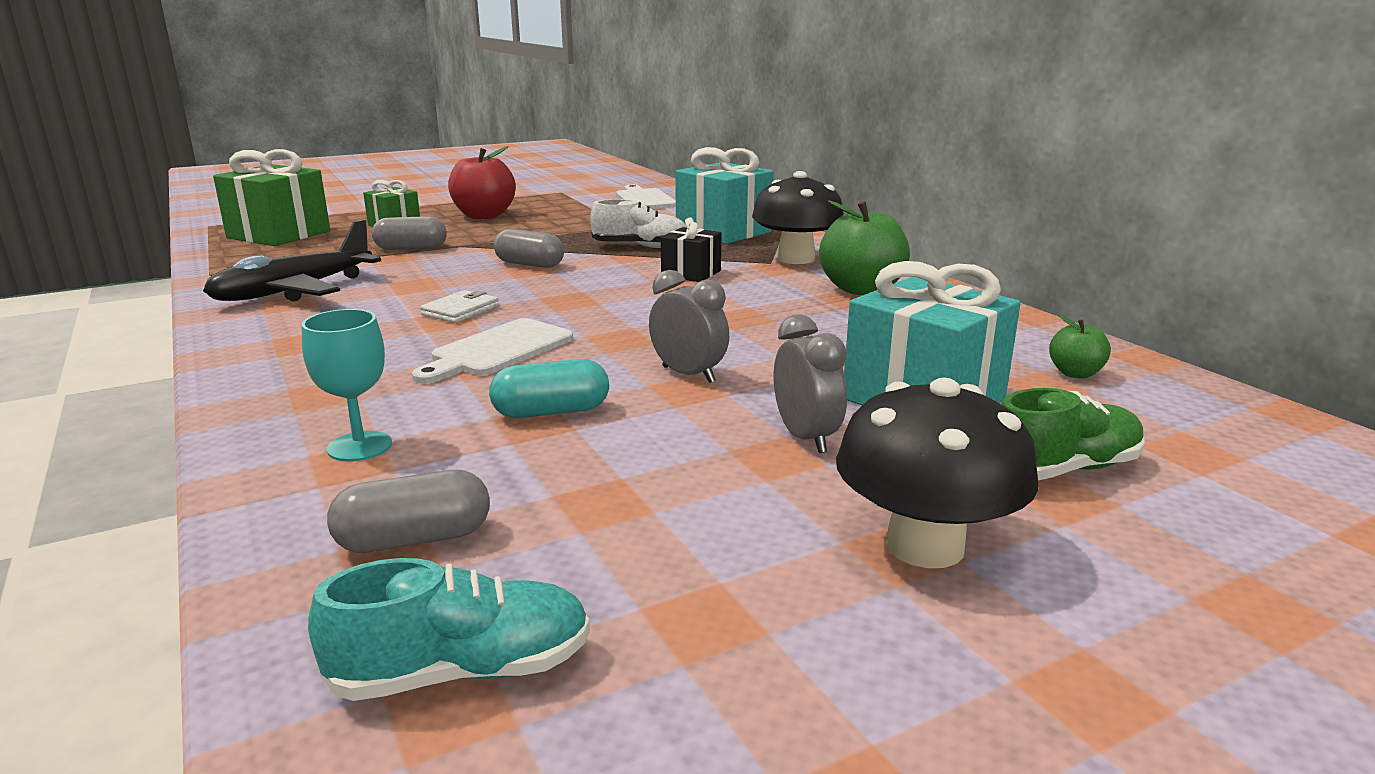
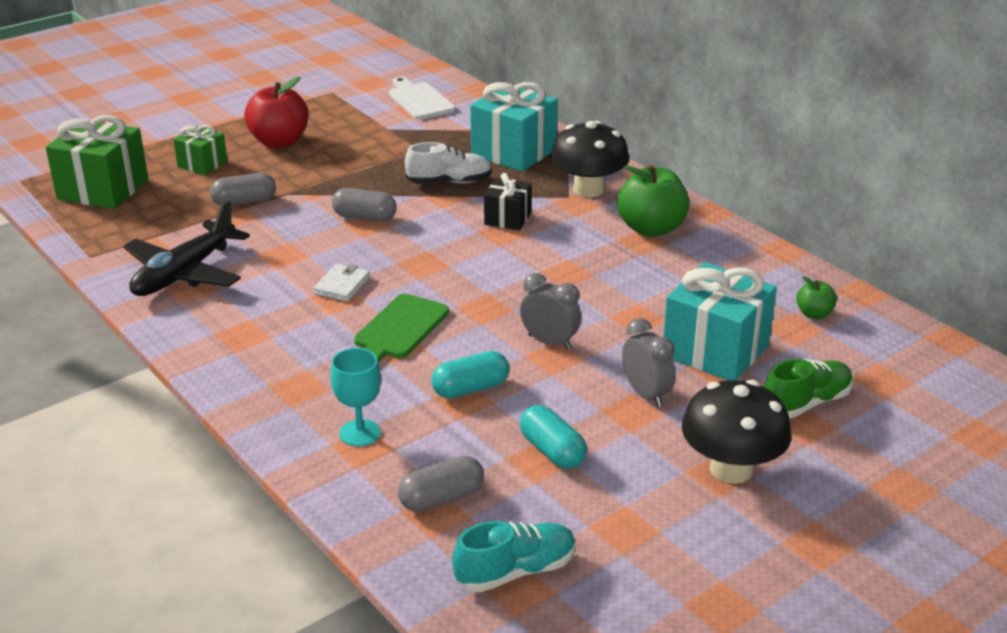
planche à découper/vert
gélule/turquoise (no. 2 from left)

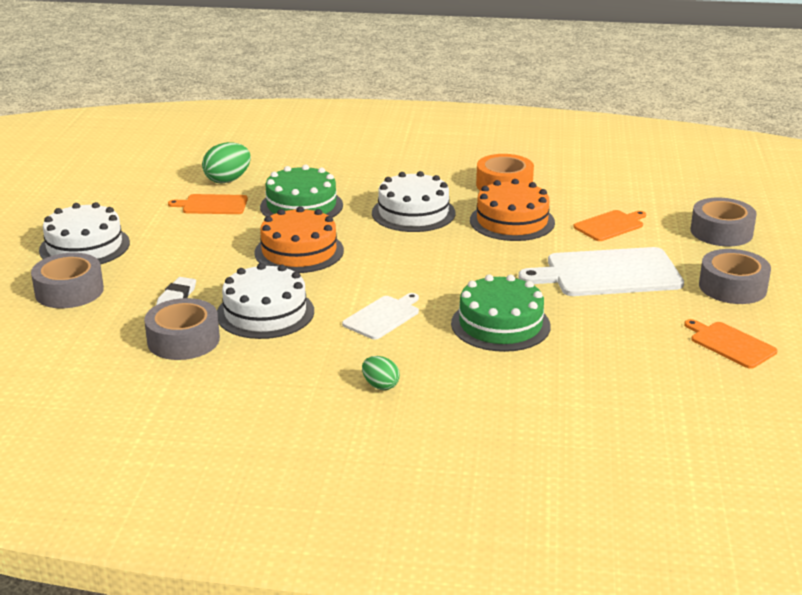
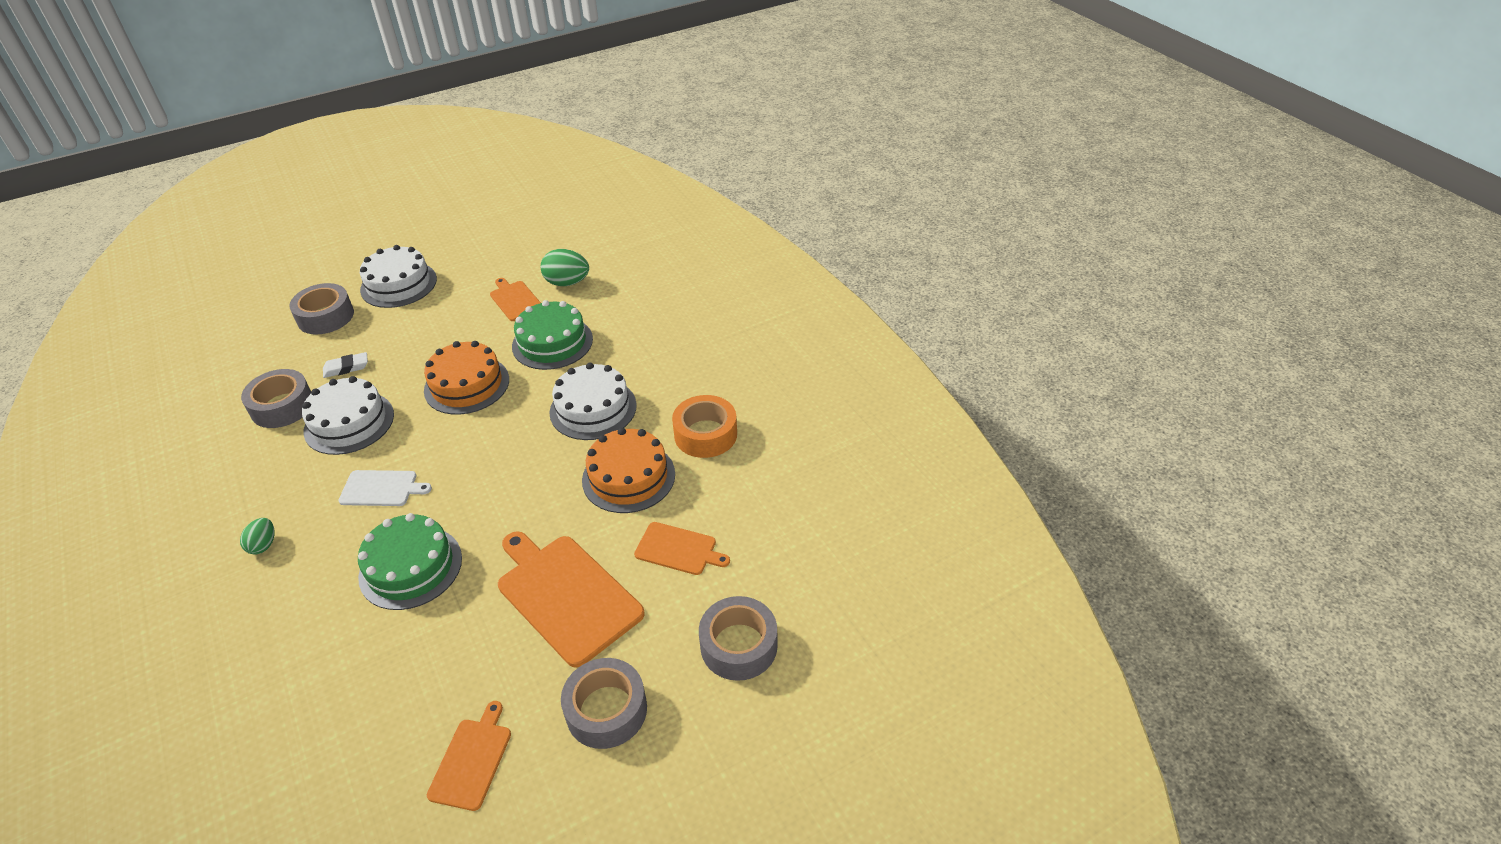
planche à découper/orange (no. 3 from left)

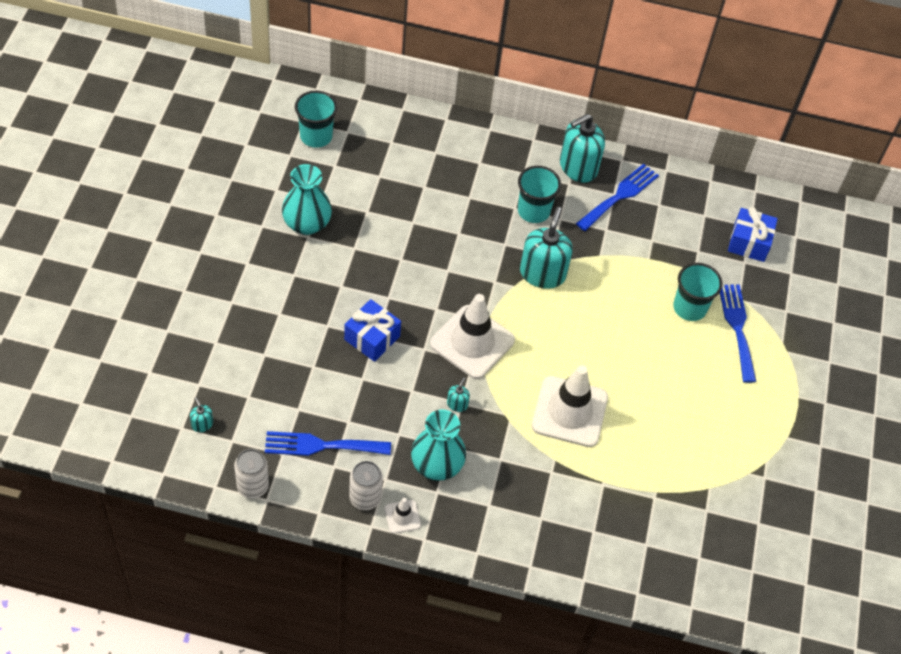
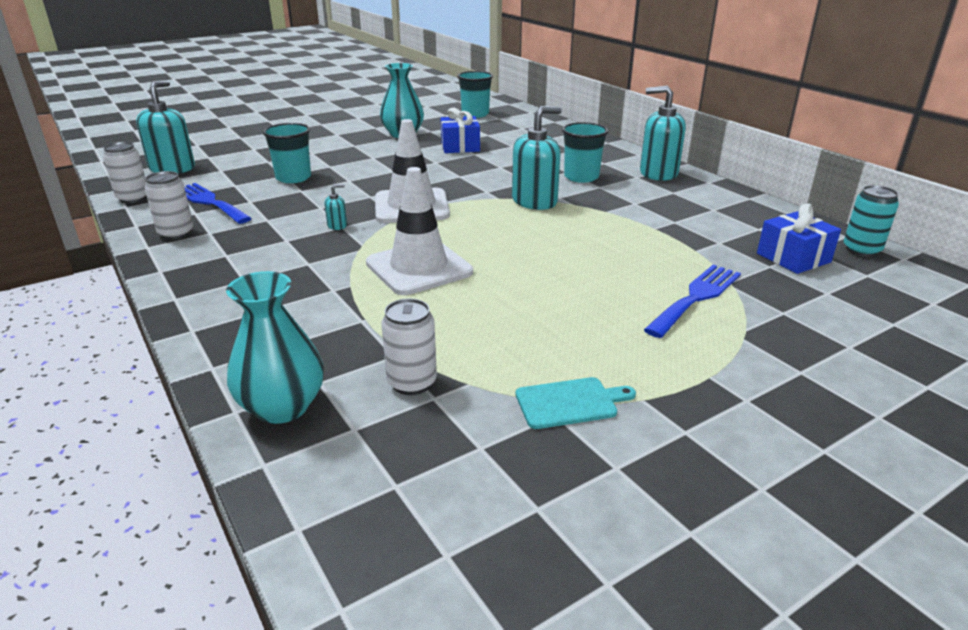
distributeur de savon/turquoise (no. 1 from left)
cadeau/bleu (no. 1 from left)
cône de chantier/blanc (no. 1 from left in the first image)
vase/turquoise (no. 1 from left)
fourchette/bleu (no. 2 from left in the first image)
gobelet/turquoise (no. 1 from left)
canette/blanc (no. 3 from left)
planche à découper/turquoise
canette/turquoise

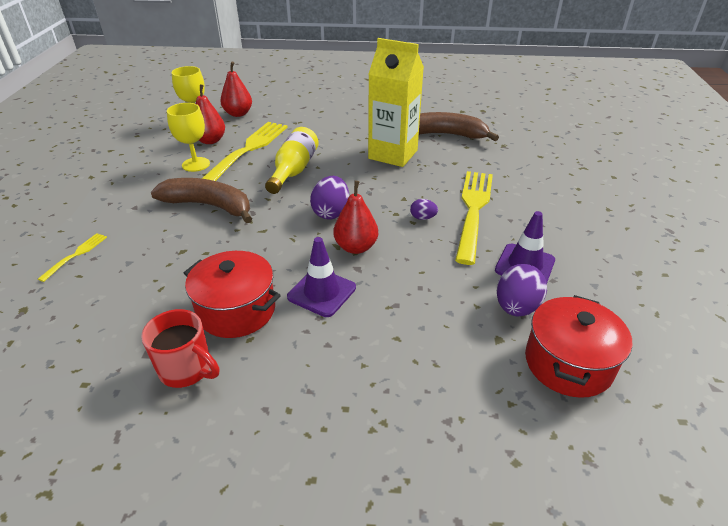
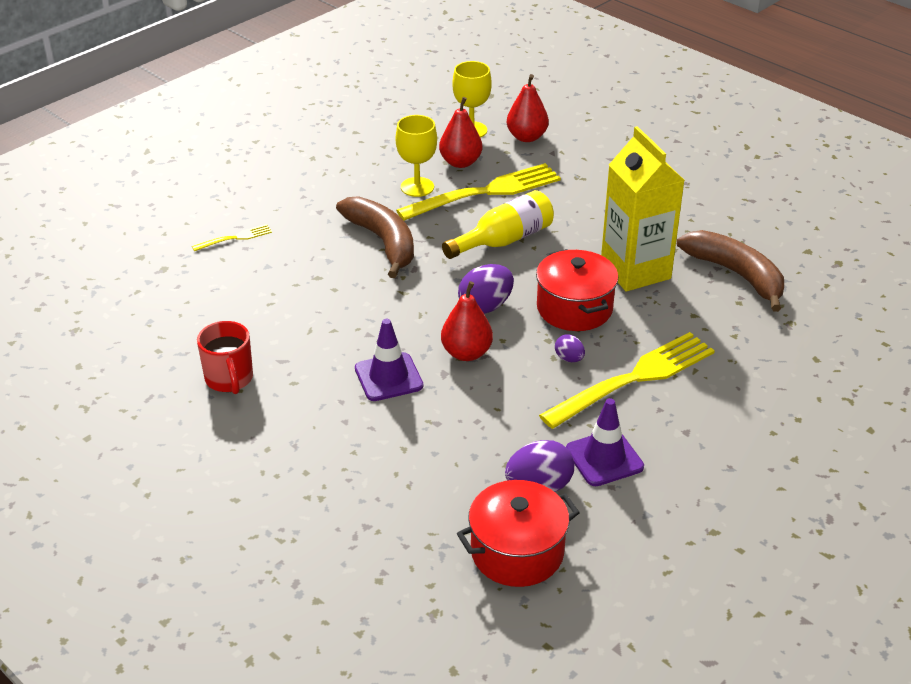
marmite/rouge (no. 2 from left)

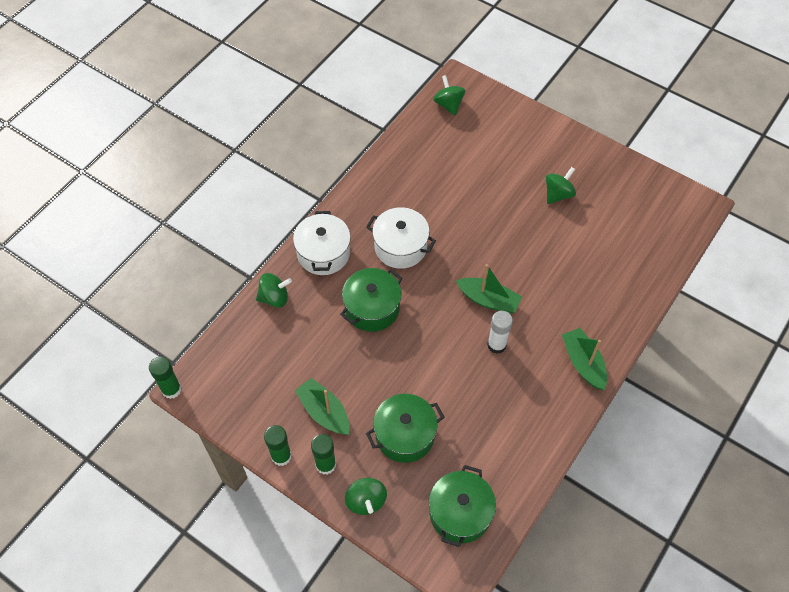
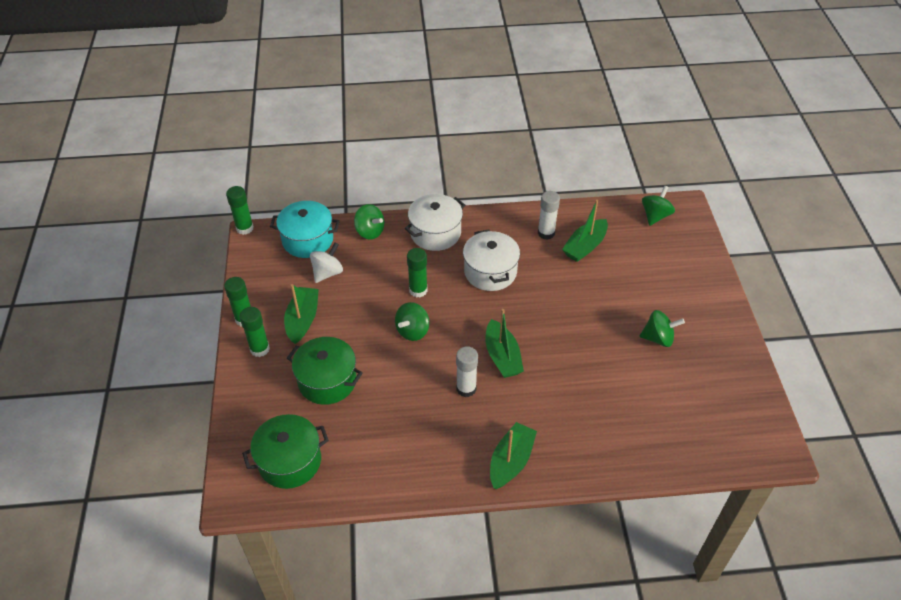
bâton de colle/vert (no. 4 from left)
toupie/vert (no. 2 from left)
marmite/turquoise
toupie/blanc
bâton de colle/blanc (no. 2 from left)
bateau/vert (no. 4 from left)

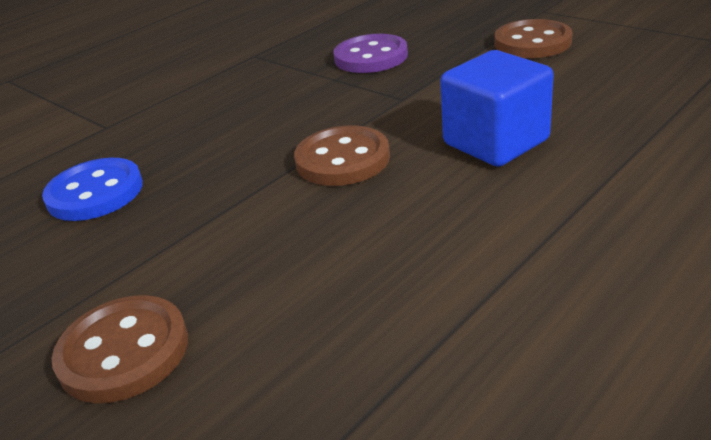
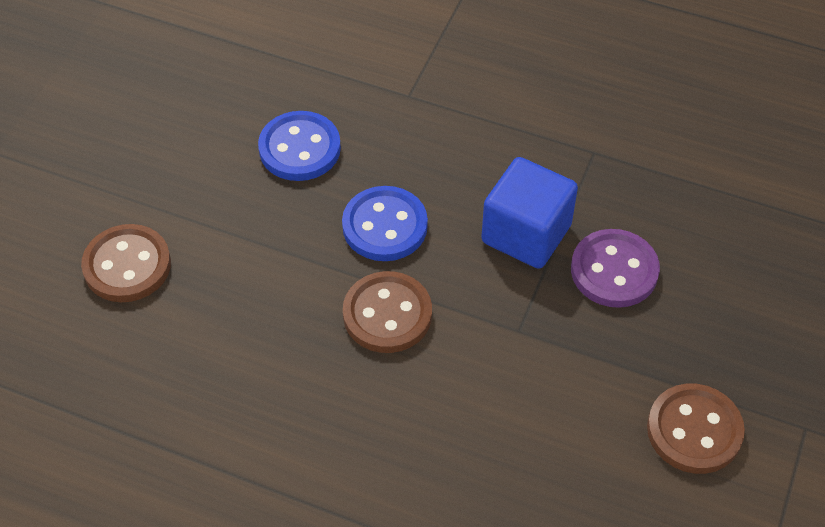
cube/bleu
bouton/bleu (no. 2 from left)

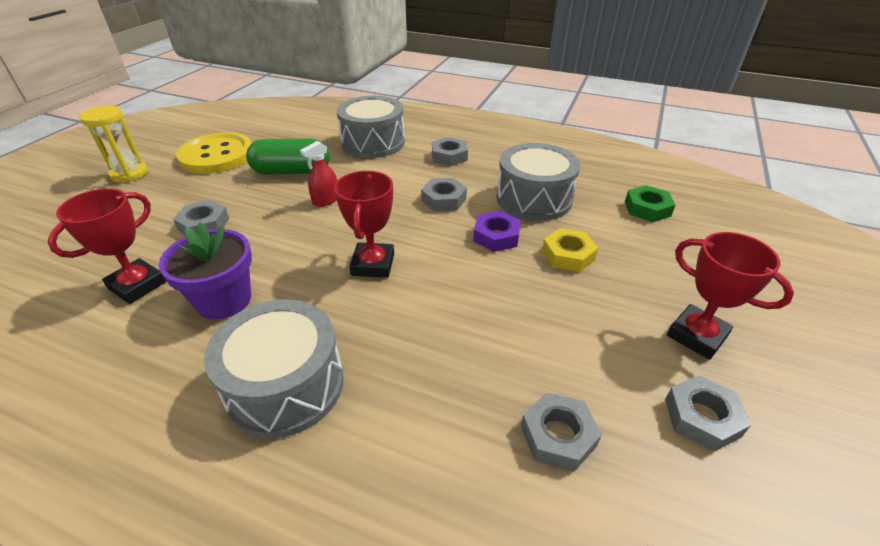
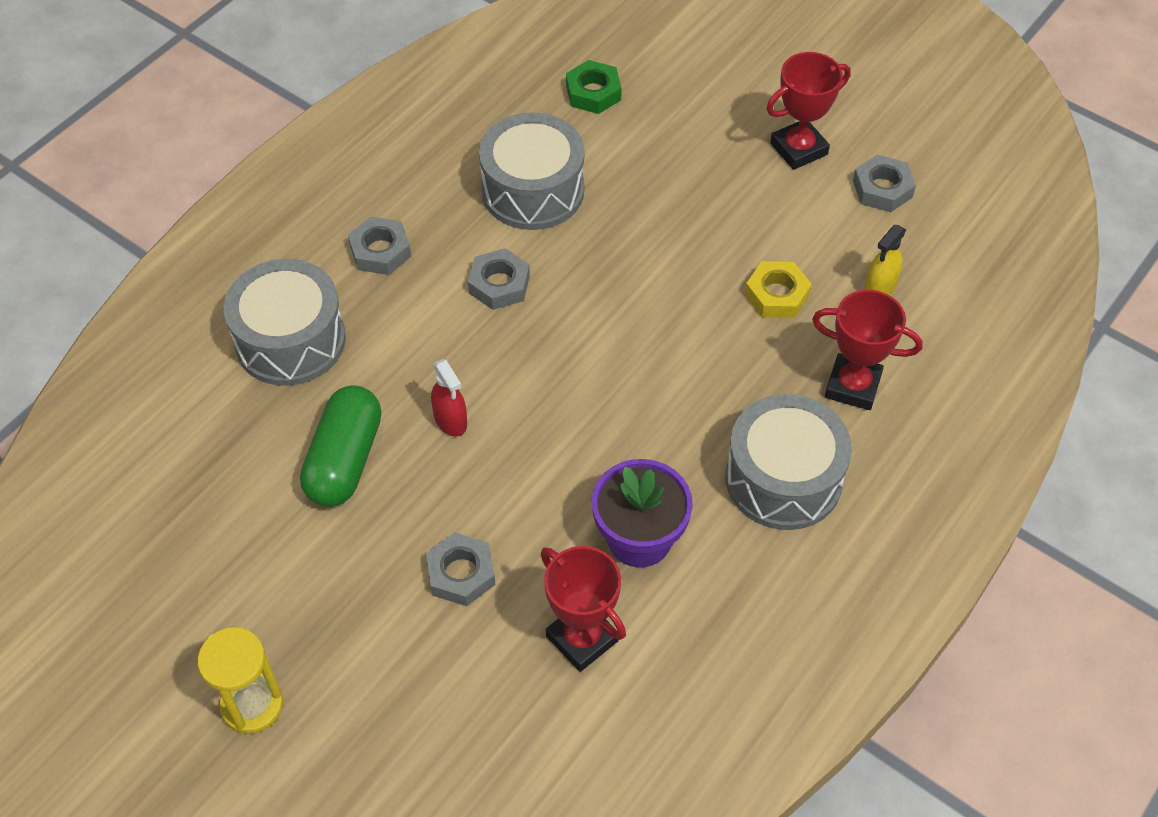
bouton/jaune
trophée/rouge (no. 3 from left)
écrou/violet
vaporisateur/jaune
écrou/jaune

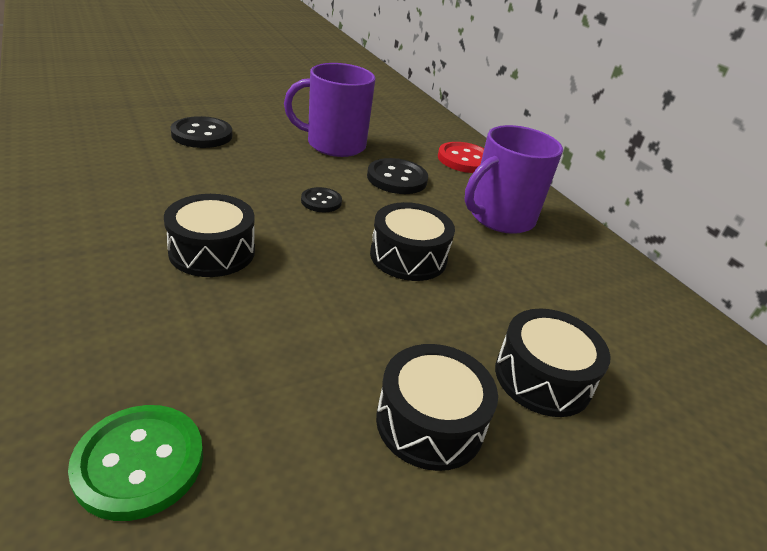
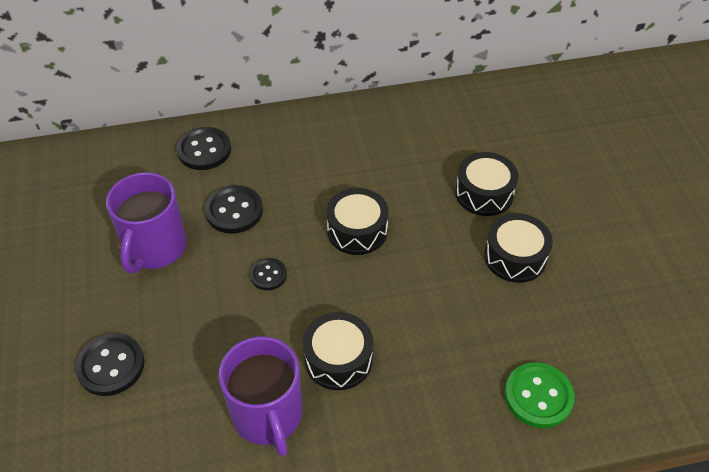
bouton/noir (no. 2 from left)
tasse/violet (no. 2 from left)

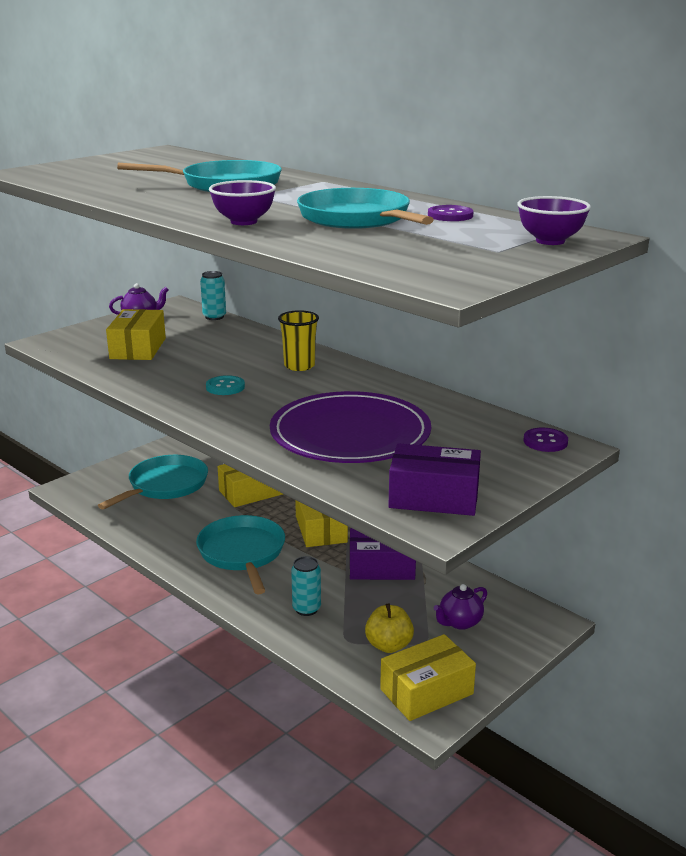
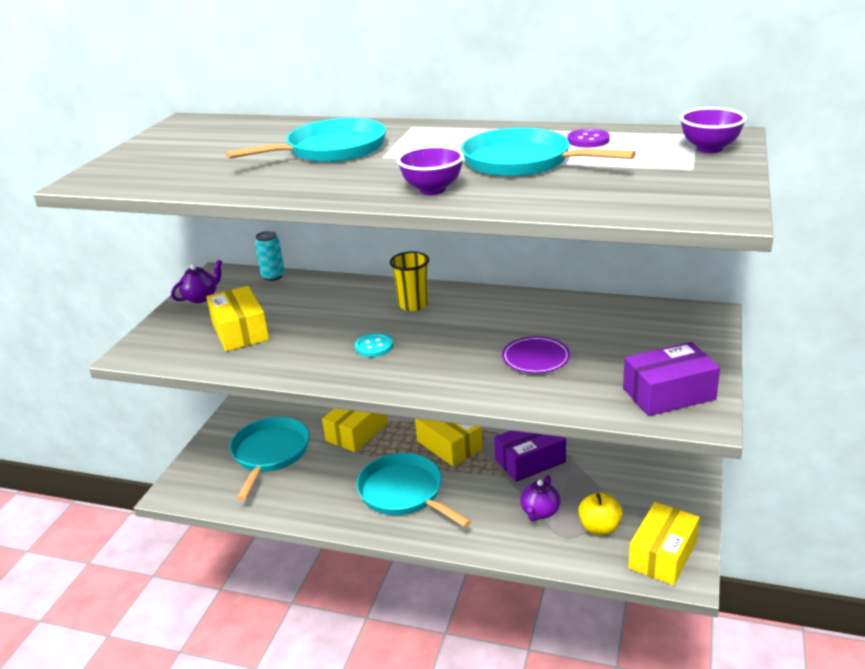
assiette/violet
canette/turquoise (no. 2 from left in the first image)
théière/violet (no. 2 from left)
bouton/violet (no. 2 from left in the first image)

